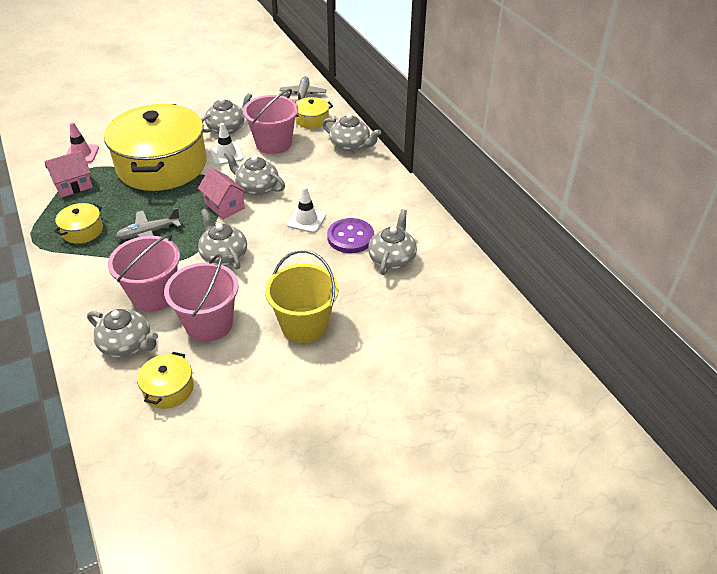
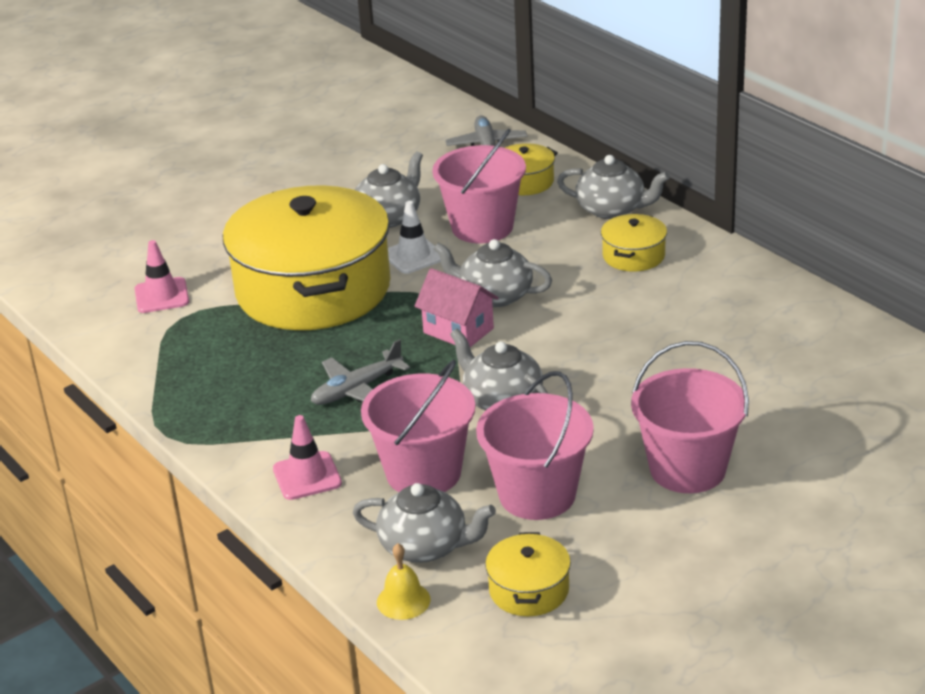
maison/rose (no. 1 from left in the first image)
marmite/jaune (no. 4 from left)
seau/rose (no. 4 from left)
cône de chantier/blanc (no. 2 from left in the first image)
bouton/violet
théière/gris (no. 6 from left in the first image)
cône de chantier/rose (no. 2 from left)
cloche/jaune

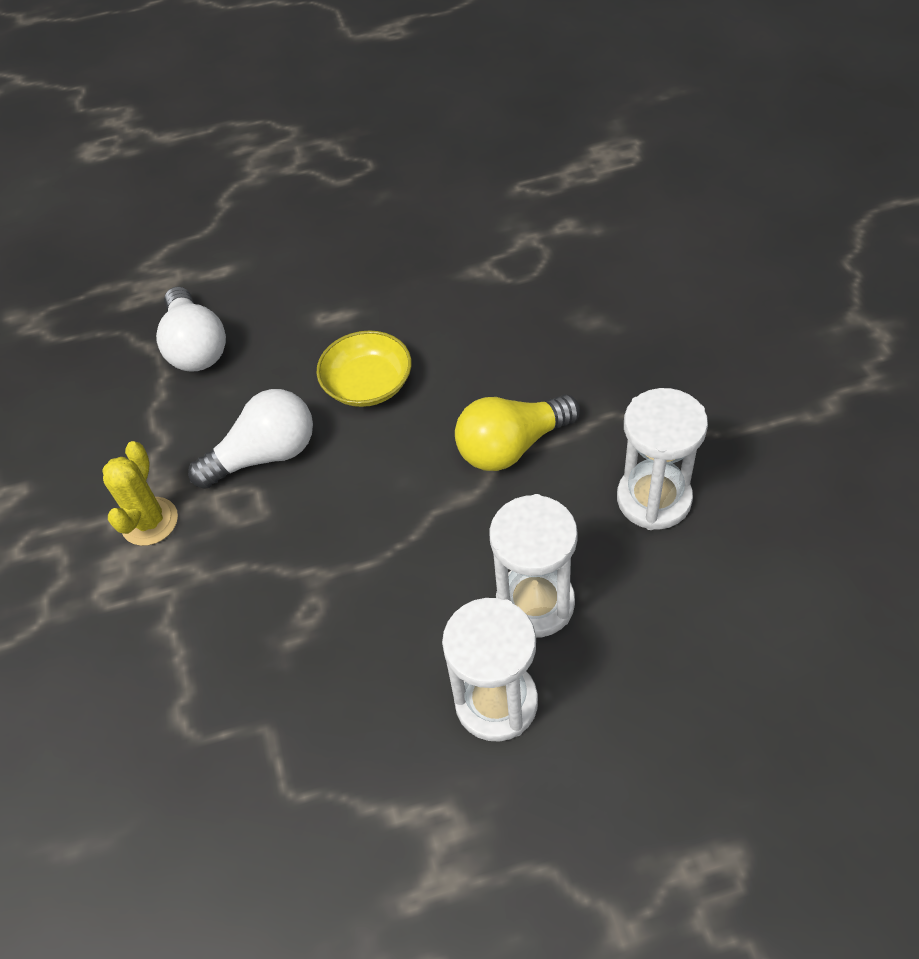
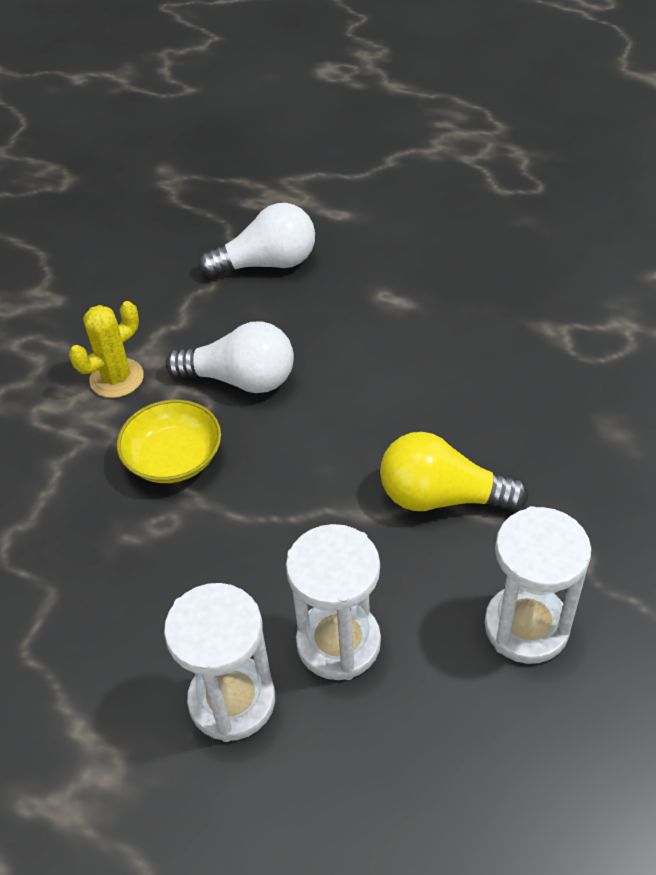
ampoule/blanc (no. 2 from left)
bol/jaune

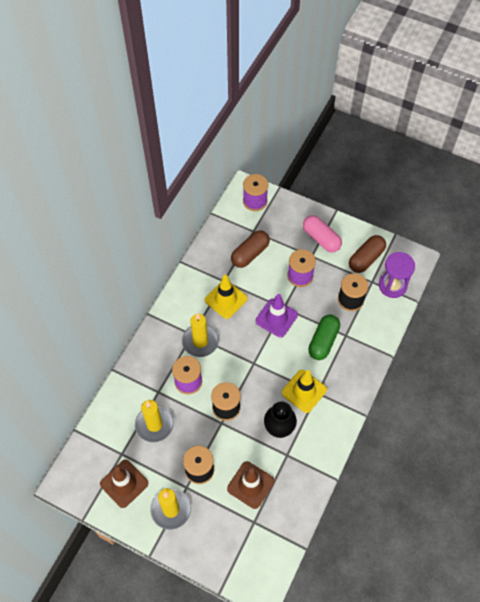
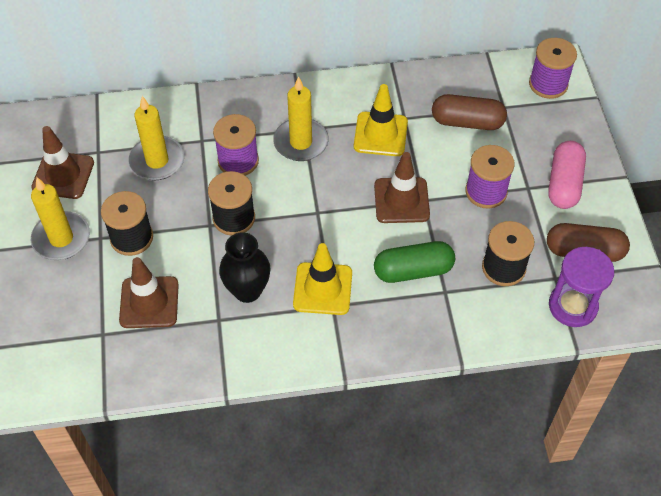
cône de chantier/marron (no. 3 from left)

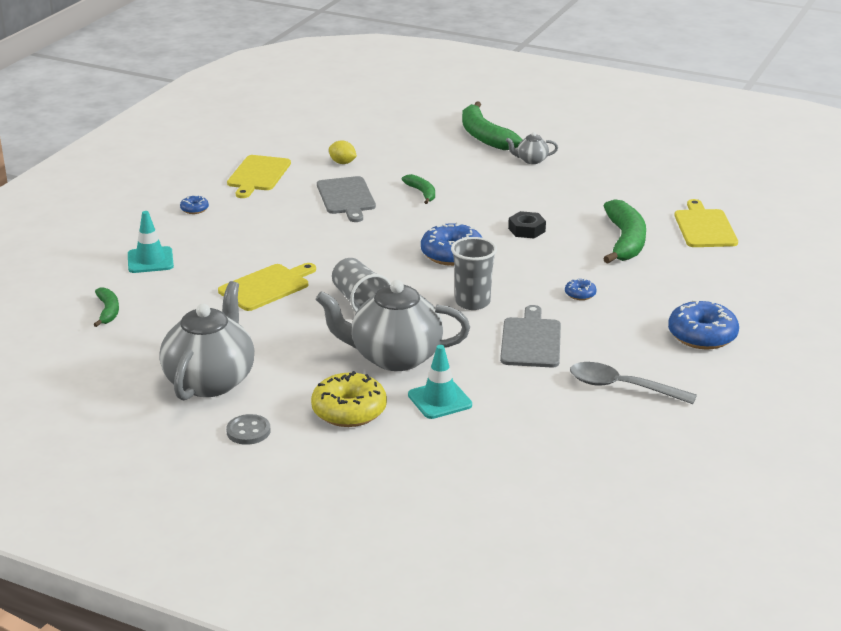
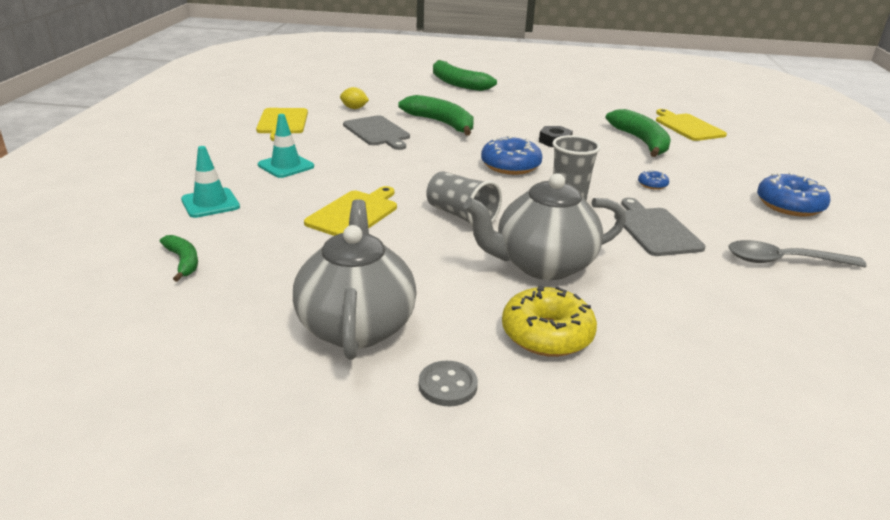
beignet/bleu (no. 1 from left in the first image)
banane/vert (no. 2 from left)
cône de chantier/turquoise (no. 2 from left)
théière/gris (no. 3 from left in the first image)

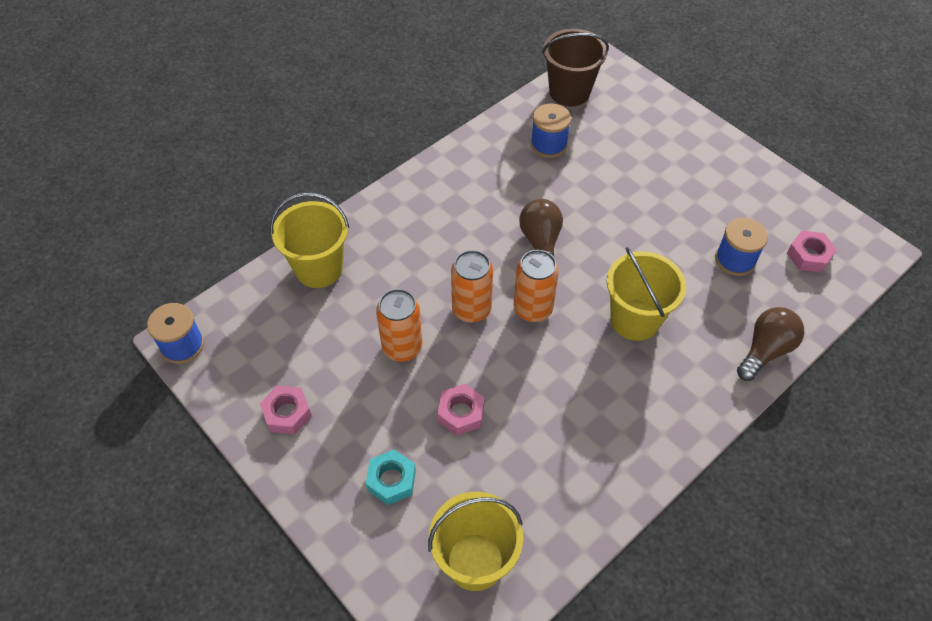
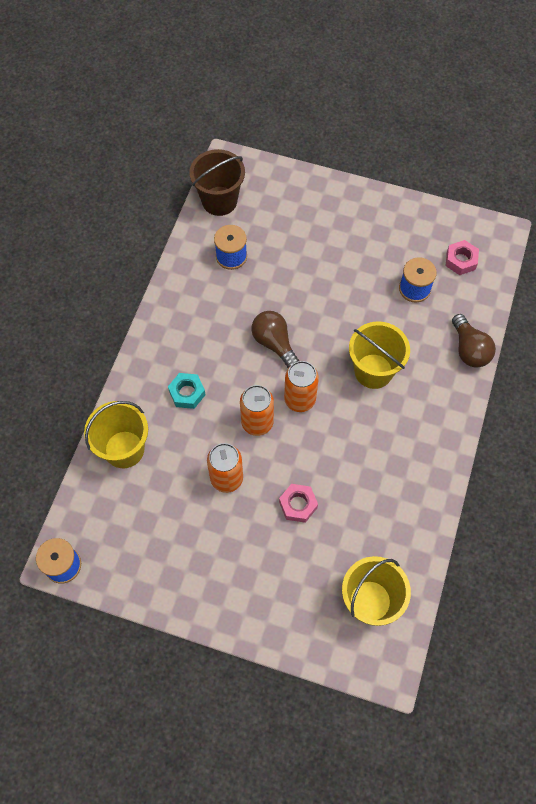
écrou/rose (no. 1 from left in the first image)
écrou/turquoise
ampoule/marron (no. 2 from left)

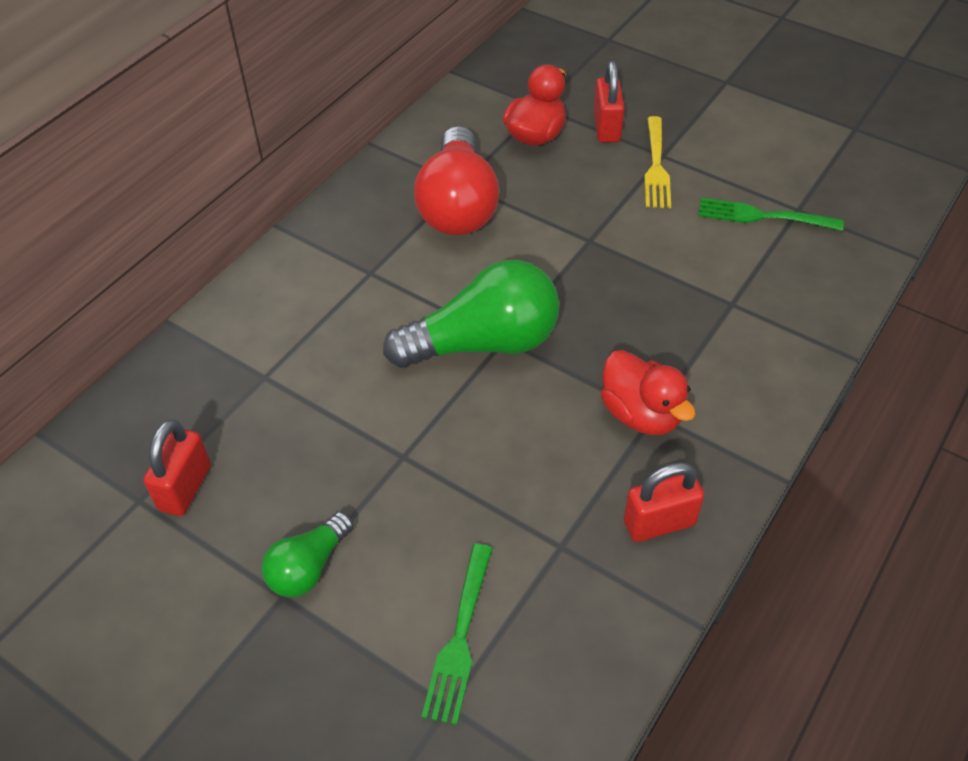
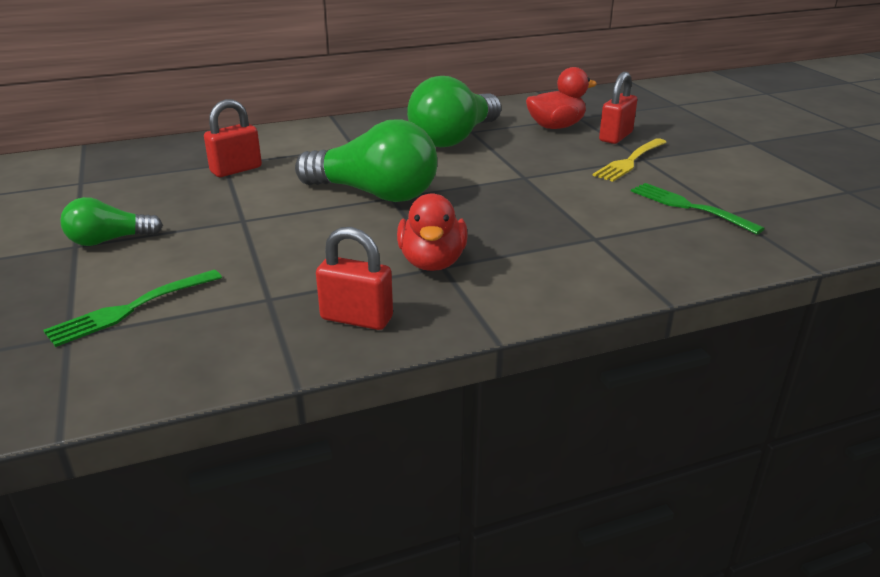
cadenas/rouge (no. 1 from left)
ampoule/vert (no. 3 from left)

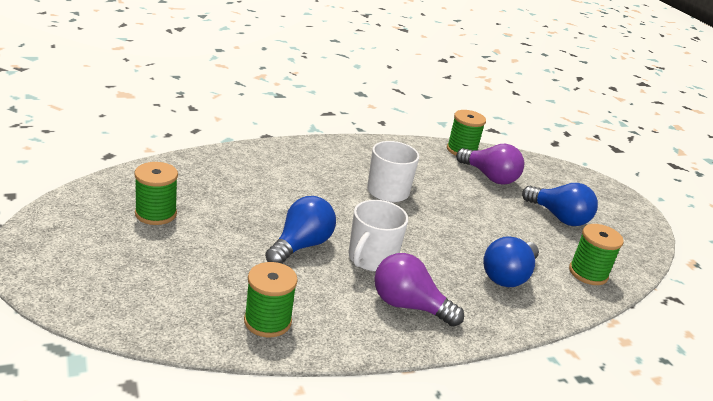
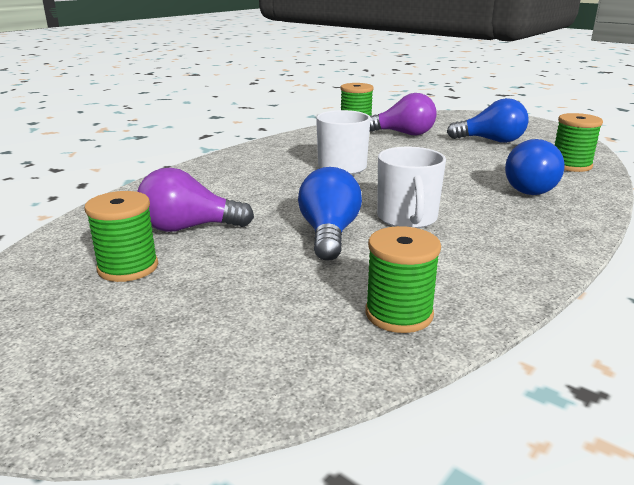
ampoule/violet (no. 1 from left)

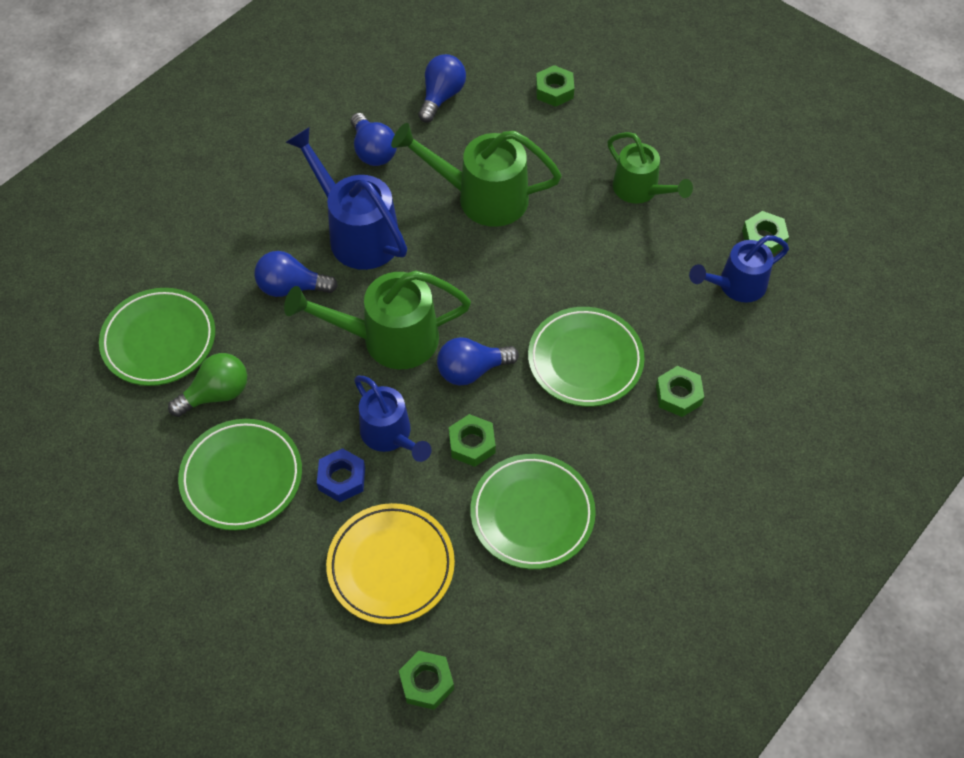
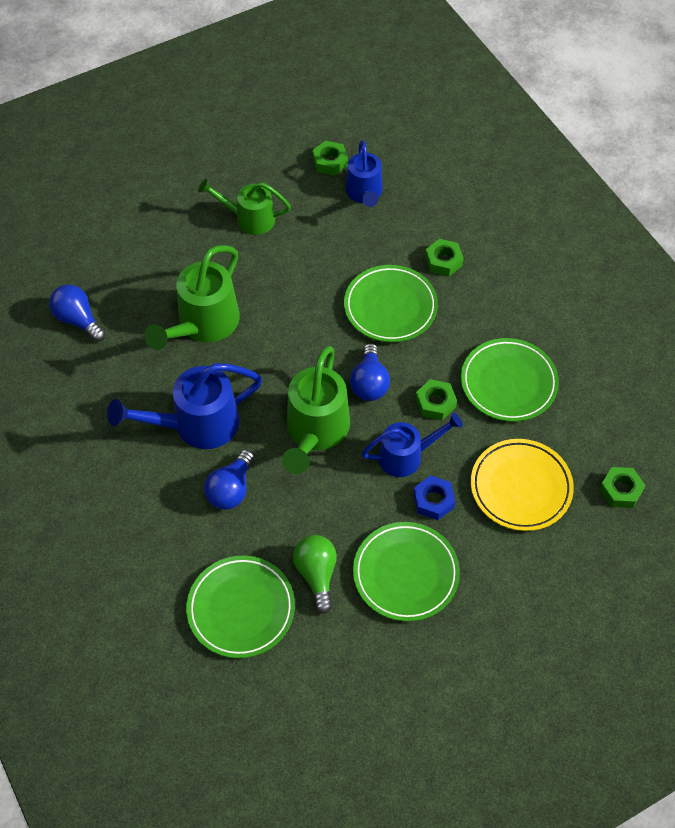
ampoule/bleu (no. 2 from left in the first image)
écrou/vert (no. 3 from left in the first image)
arrosoir/vert (no. 2 from left)

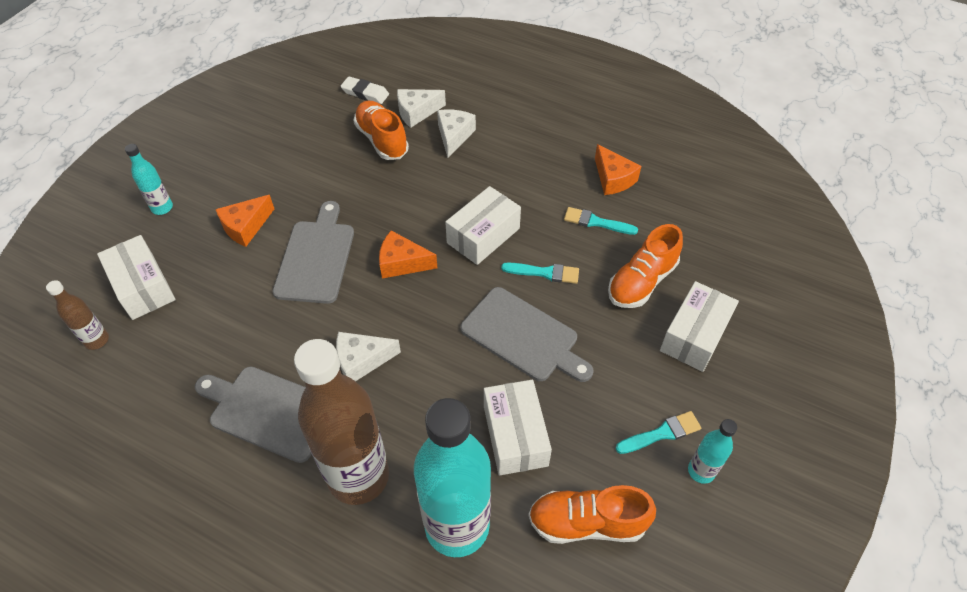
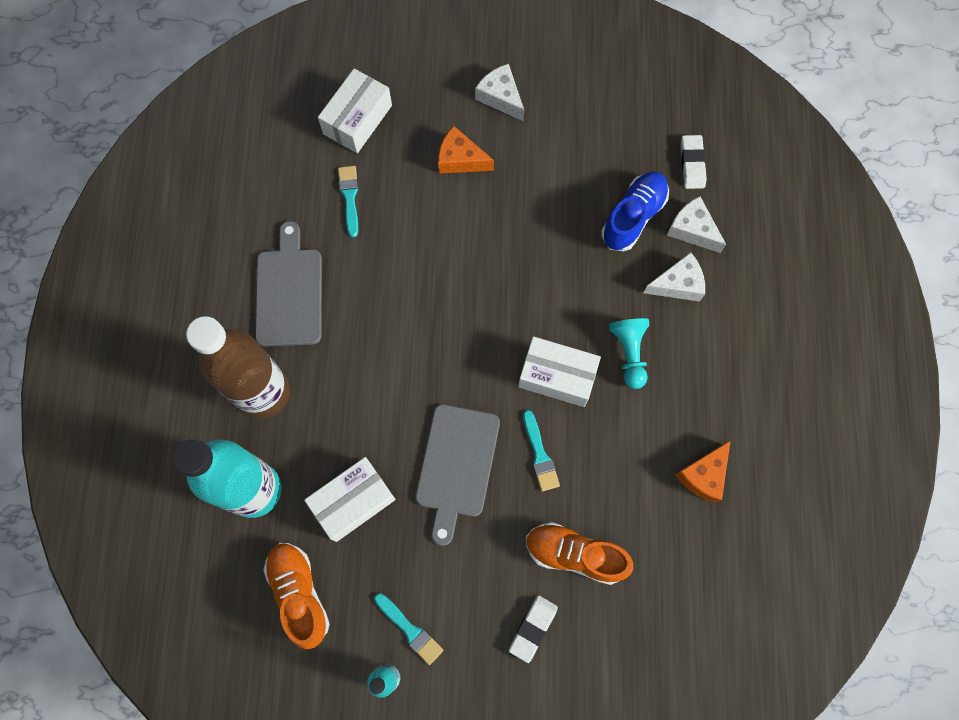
bouteille/marron (no. 1 from left in the first image)
bouteille/turquoise (no. 1 from left in the first image)
planche à découper/gris (no. 2 from left in the first image)
fromage/blanc (no. 1 from left)
chaussure/bleu
fromage/orange (no. 2 from left in the first image)
pinceau/turquoise (no. 1 from left)
gomme/blanc (no. 1 from left)
pion/turquoise

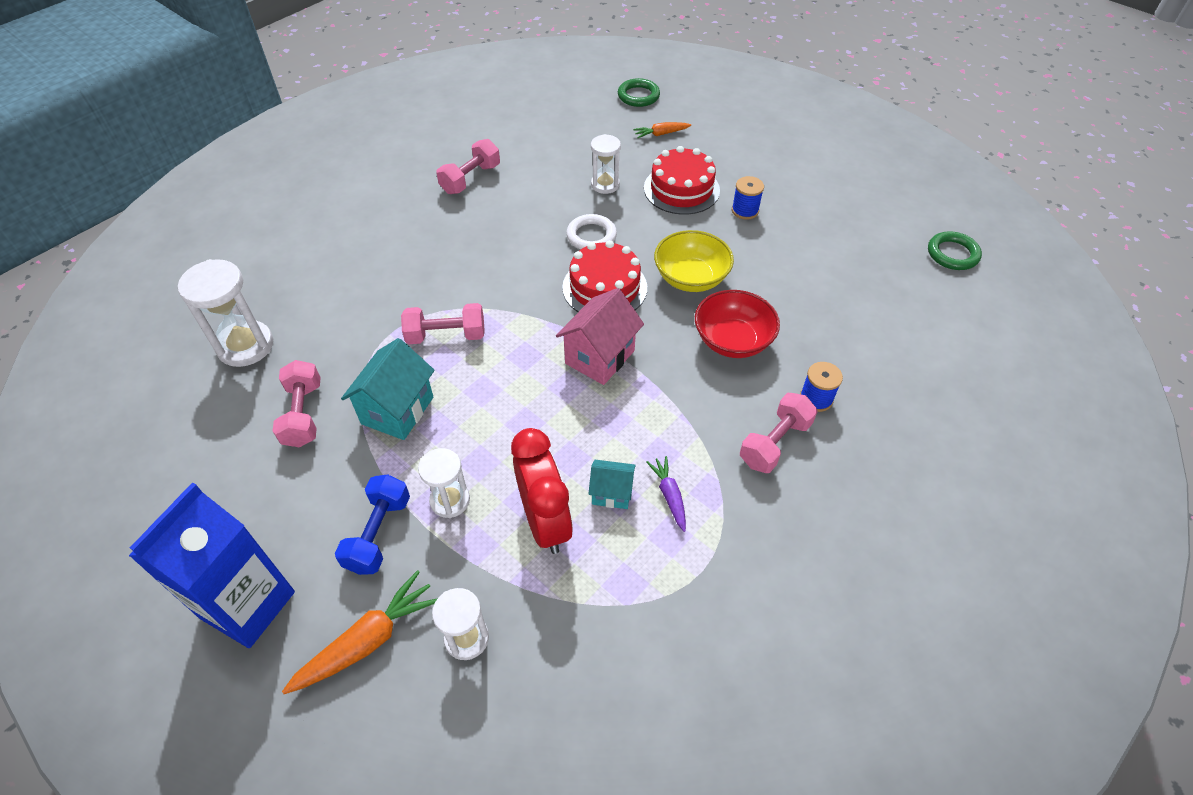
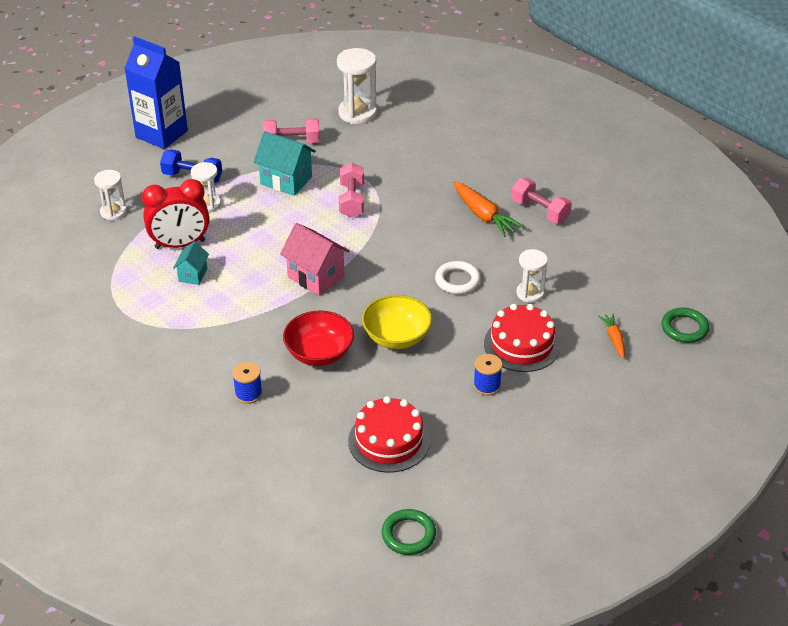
carotte/orange (no. 1 from left)
gâteau/rouge (no. 1 from left)
carotte/violet
haltère/rose (no. 4 from left in the first image)

